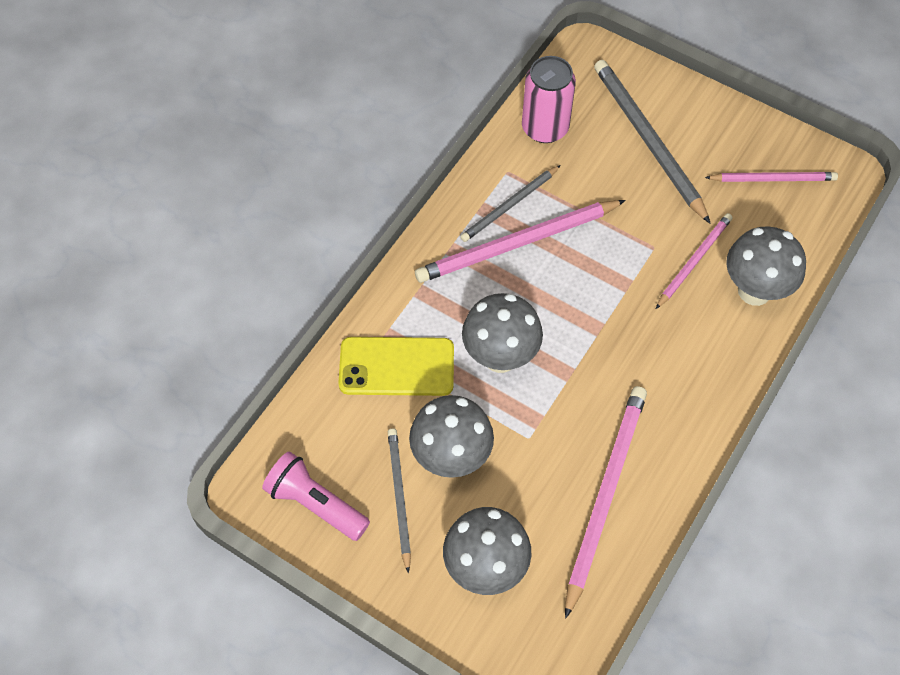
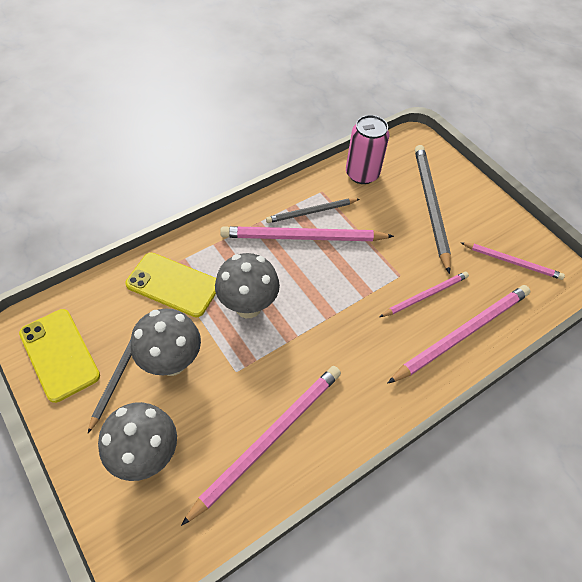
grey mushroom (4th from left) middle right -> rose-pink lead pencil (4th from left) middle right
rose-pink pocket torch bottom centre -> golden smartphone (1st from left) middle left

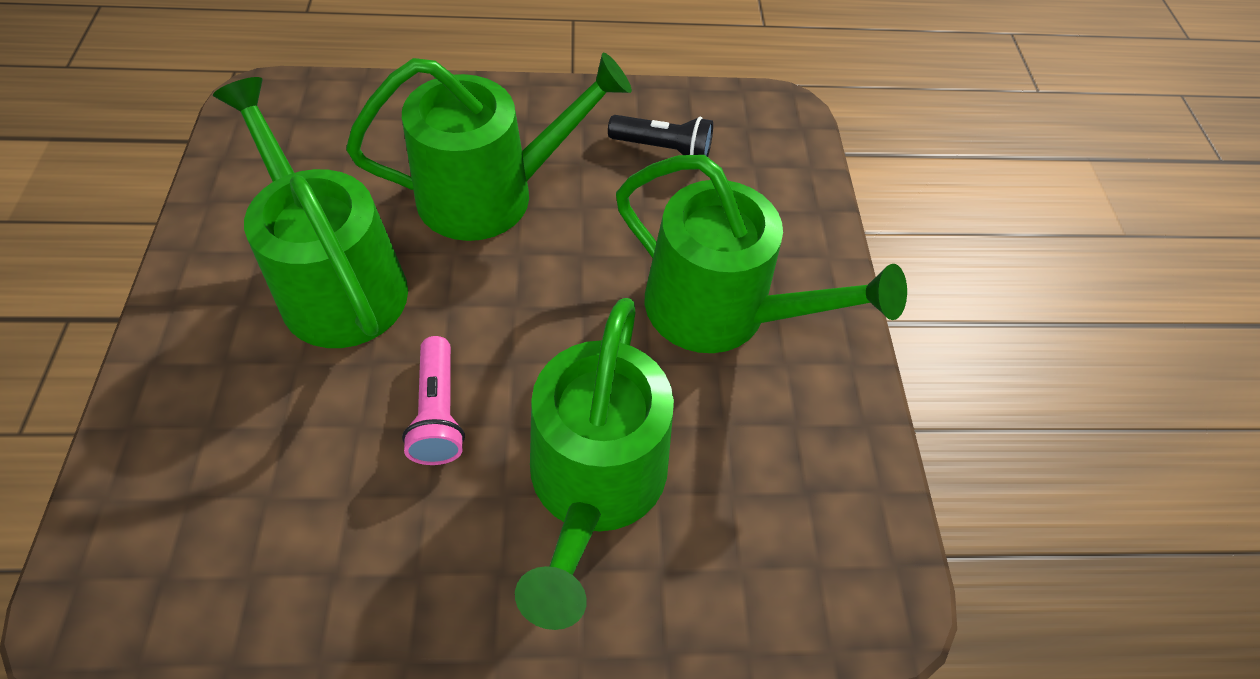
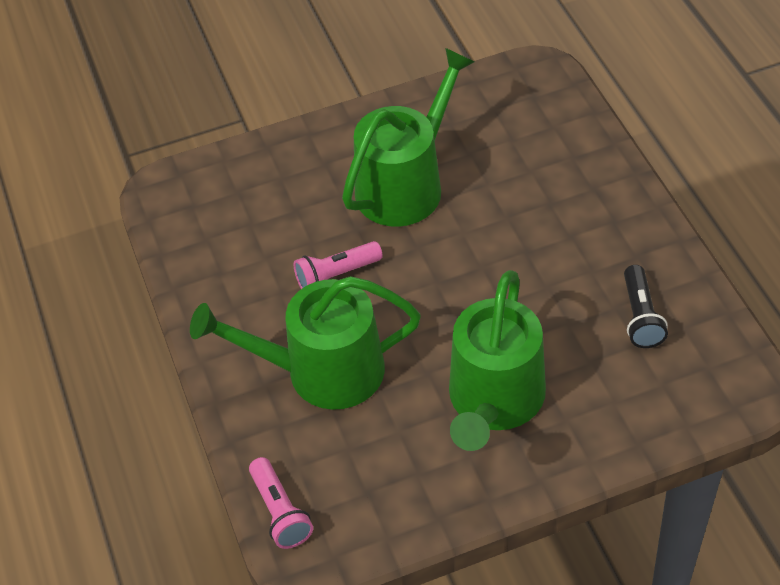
green watering can (2nd from left) top centre -> none
none -> rose-pink pocket torch (1st from left) bottom centre

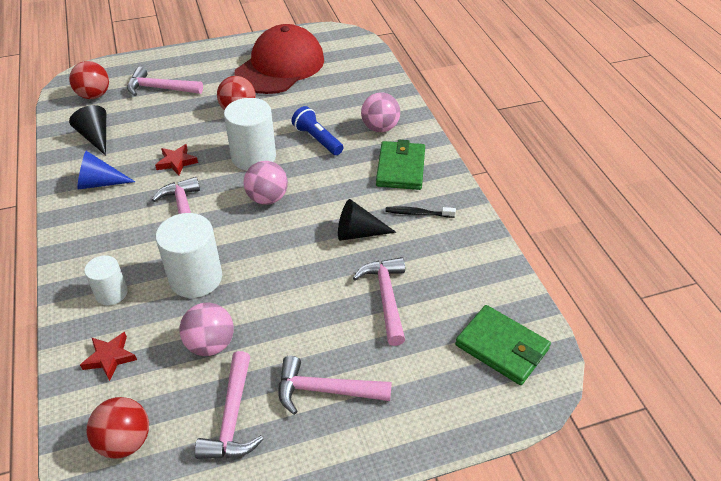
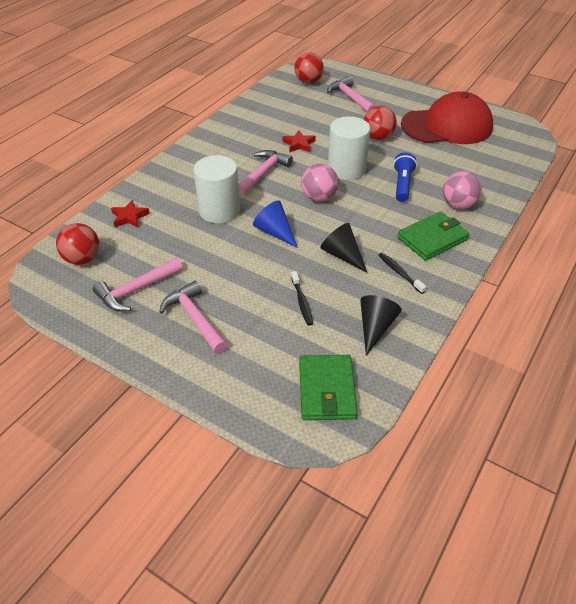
jet-black cone (1st from left in the first image) top left -> jet-black cone (2nd from left) centre, moved
cobalt cone middle left -> cobalt cone centre, moved
pure white cylinder (1st from left) middle left -> none
rose-pink carpenter's hammer (5th from left) centre -> jet-black dental brush (1st from left) centre
rose-pink play ball (1st from left) bottom left -> none

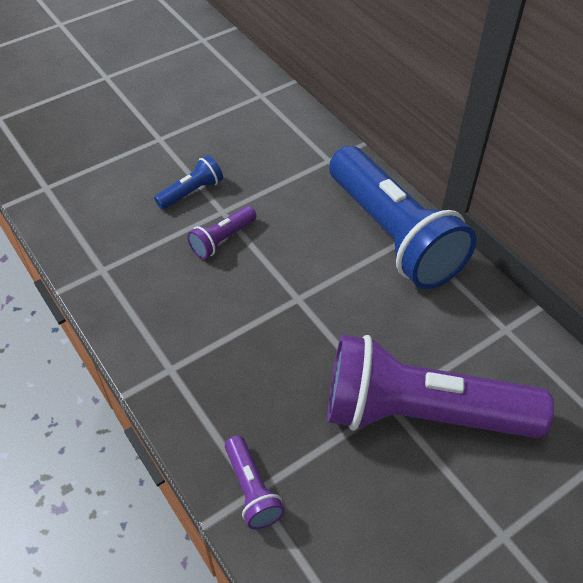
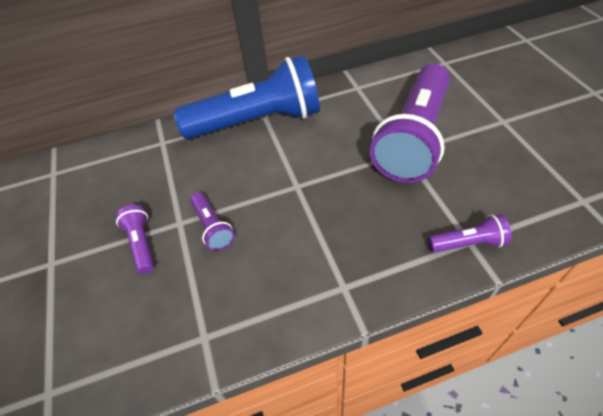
cobalt pocket torch (1st from left) top left -> violet pocket torch (1st from left) middle left

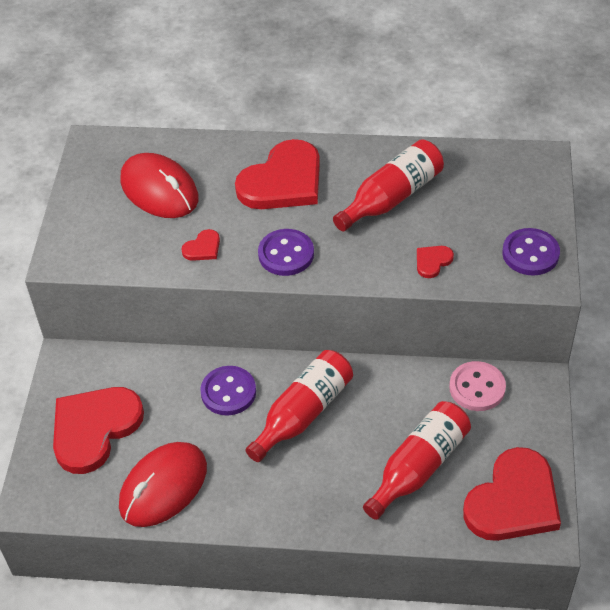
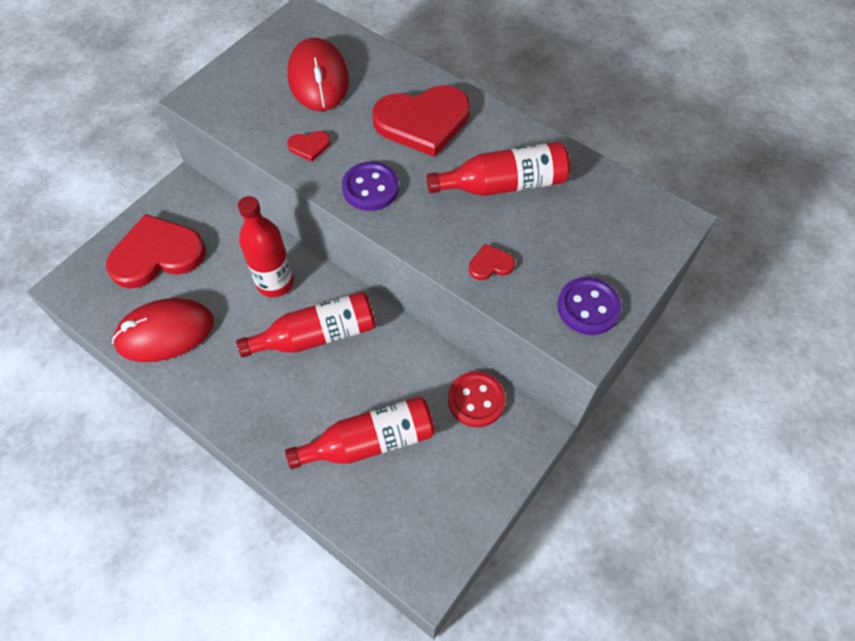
rose-pink shirt button middle right -> red shirt button centre
violet shirt button (1st from left) centre -> red flask (1st from left) middle left
red heart shape (5th from left) bottom right -> none

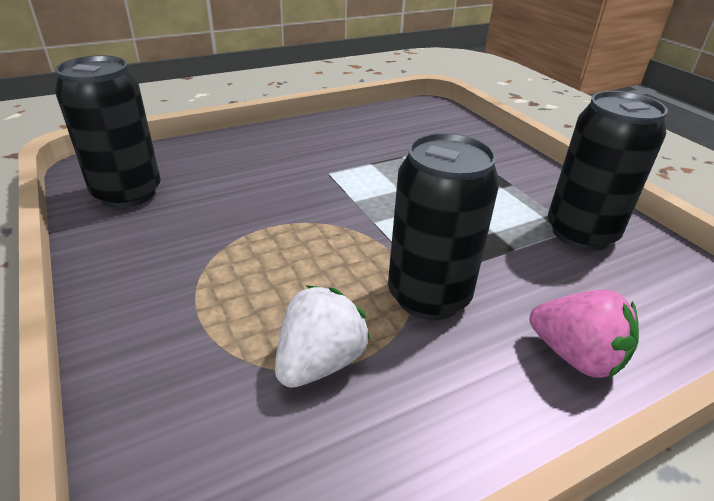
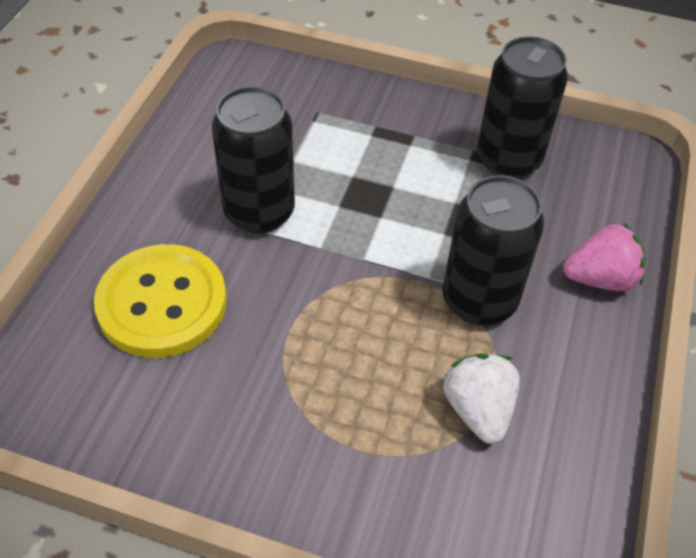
jet-black soda can (1st from left) top left -> jet-black soda can (1st from left) top centre, moved
none -> golden shirt button middle left

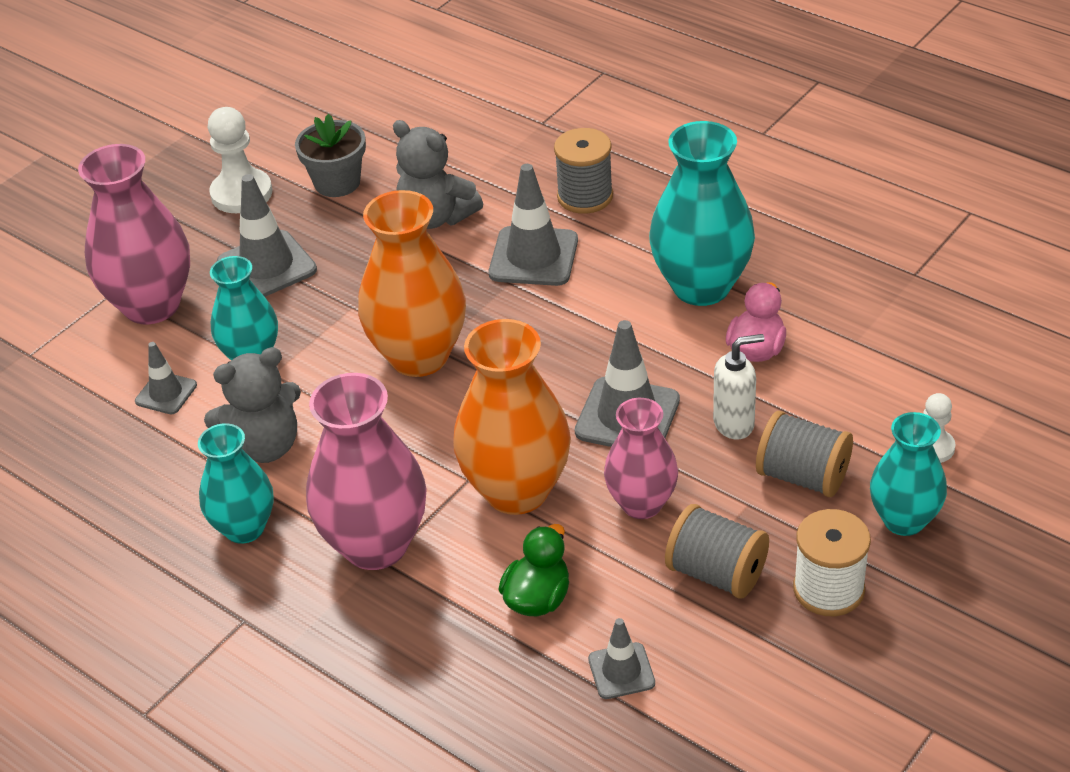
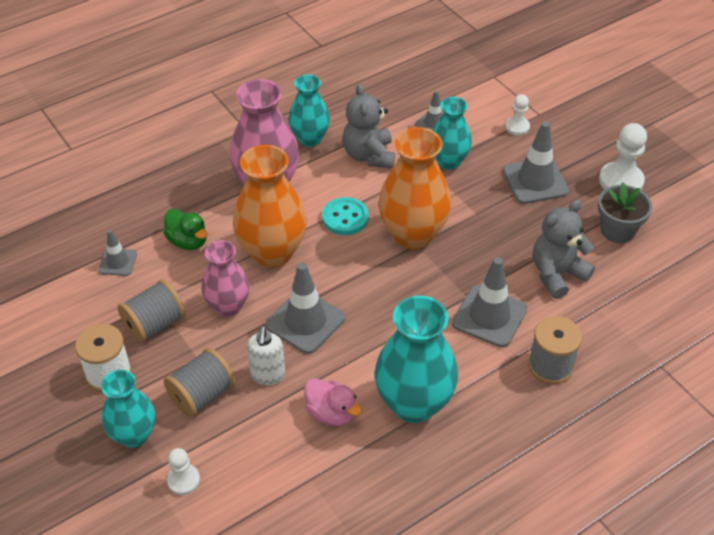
rose-pink tall vase (1st from left) top left -> pure white game pawn (2nd from left) top right
none -> teal shirt button centre

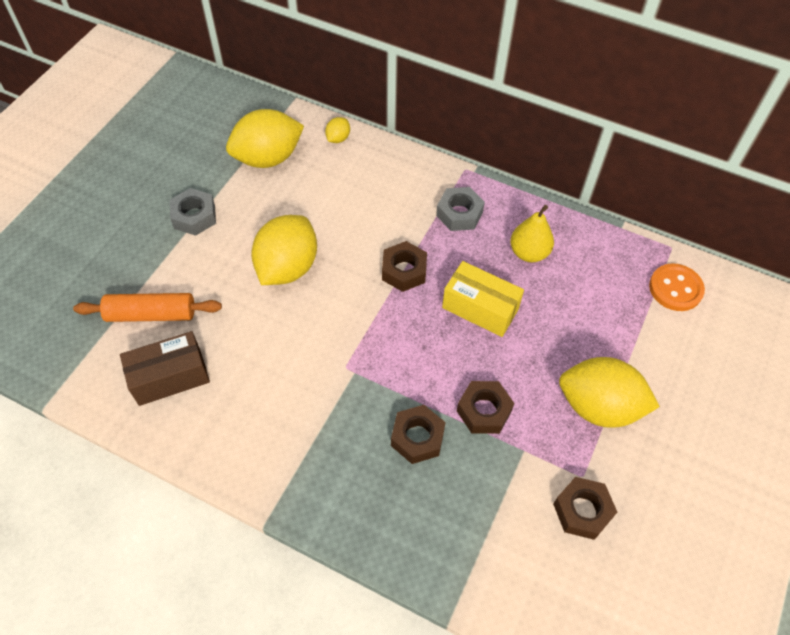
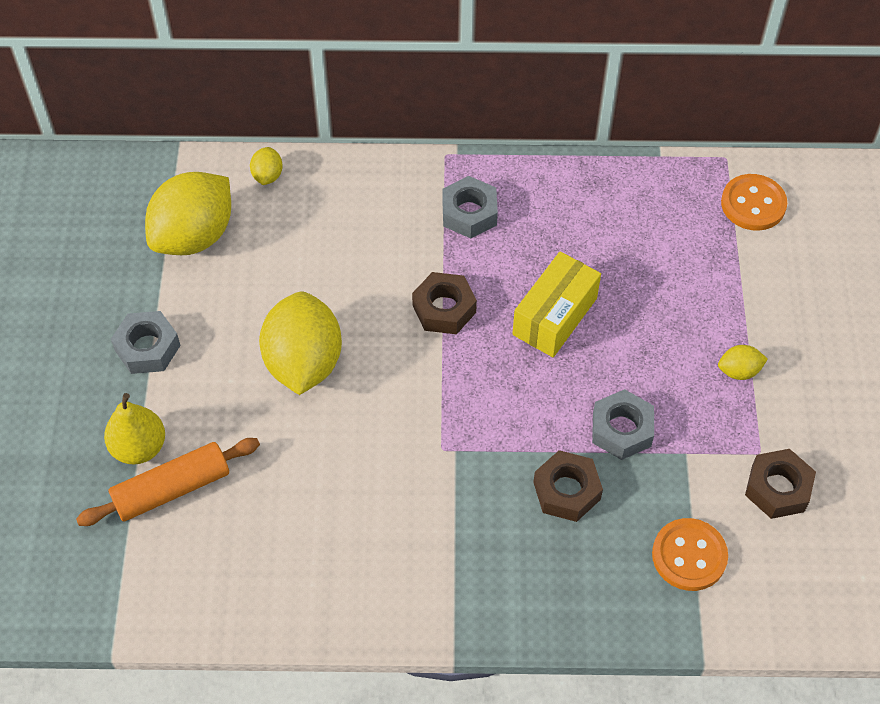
golden pear fruit middle right -> golden pear fruit middle left, moved
golden package centre, 60 degrees counterclockwise
brown package middle left -> none
golden toy lemon (4th from left) middle right, x0.43
brown hex nut (3rd from left) centre -> grey hex nut (3rd from left) middle right
none -> bright orange shirt button (1st from left) bottom right

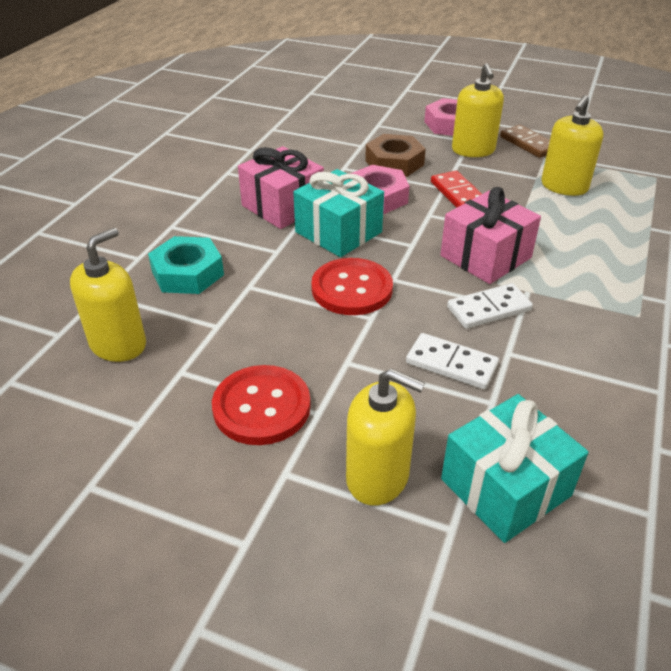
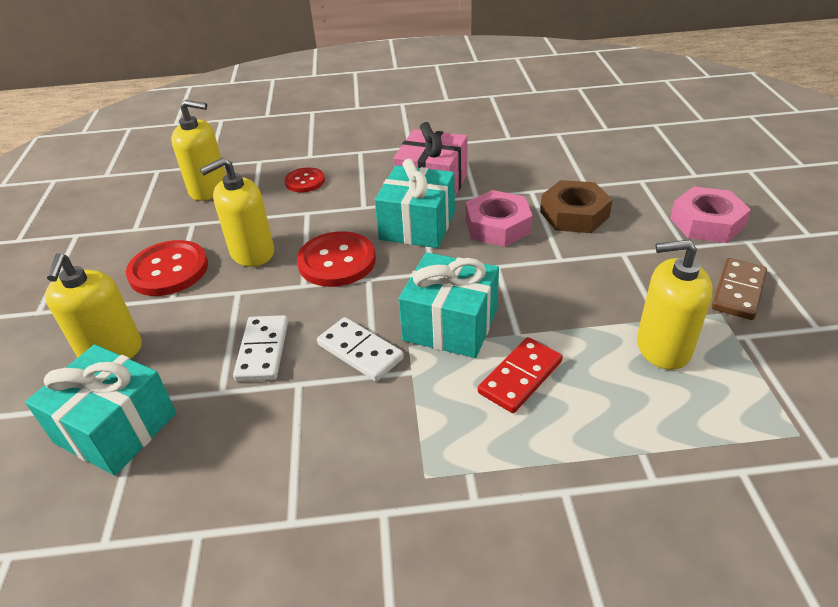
golden soap dispenser (3rd from left) top right -> golden soap dispenser (3rd from left) middle left, moved
red domino piece top right -> red domino piece centre, moved
rose-pink gift (2nd from left) middle right -> teal gift (3rd from left) centre
teal hex nut middle left -> red shirt button (2nd from left) top centre

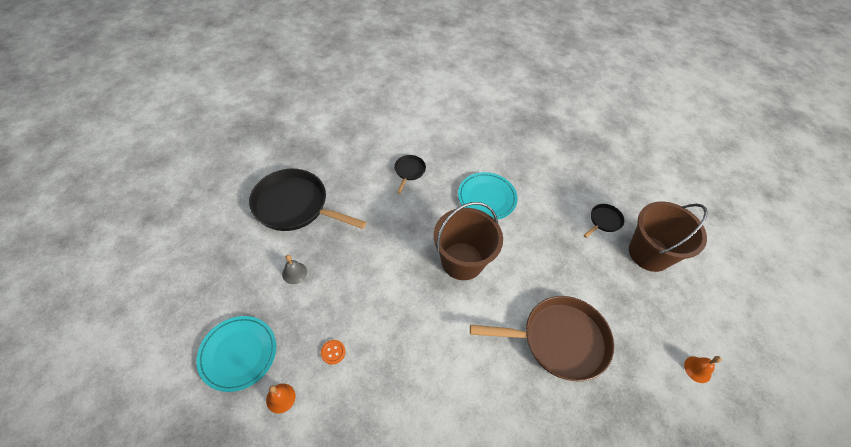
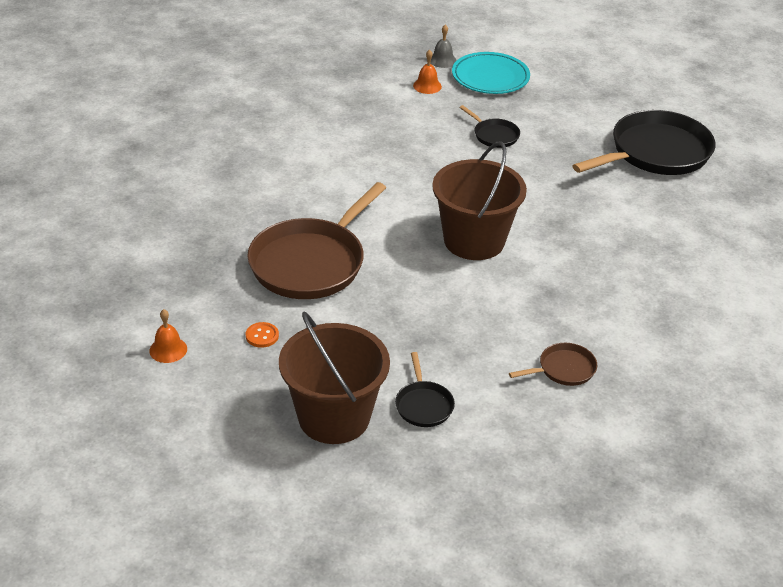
jet-black frying pan (2nd from left) centre -> jet-black frying pan (2nd from left) top centre, moved
teal plate (2nd from left) centre -> none
grey school bell centre -> grey school bell top centre, moved
bright orange shirt button bottom centre -> bright orange shirt button centre, moved
none -> brown frying pan (2nd from left) middle right

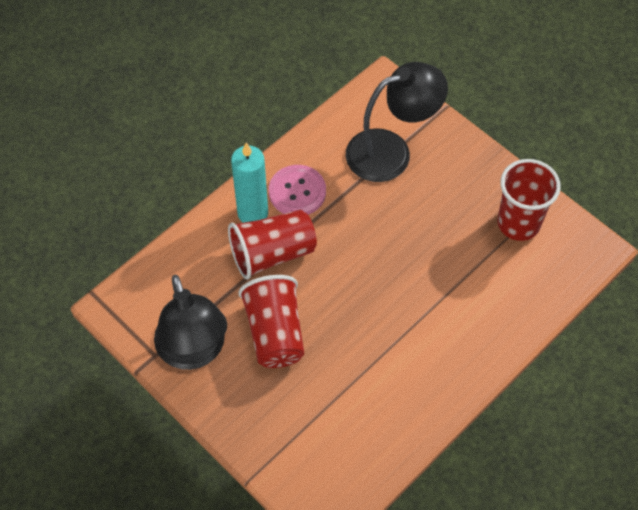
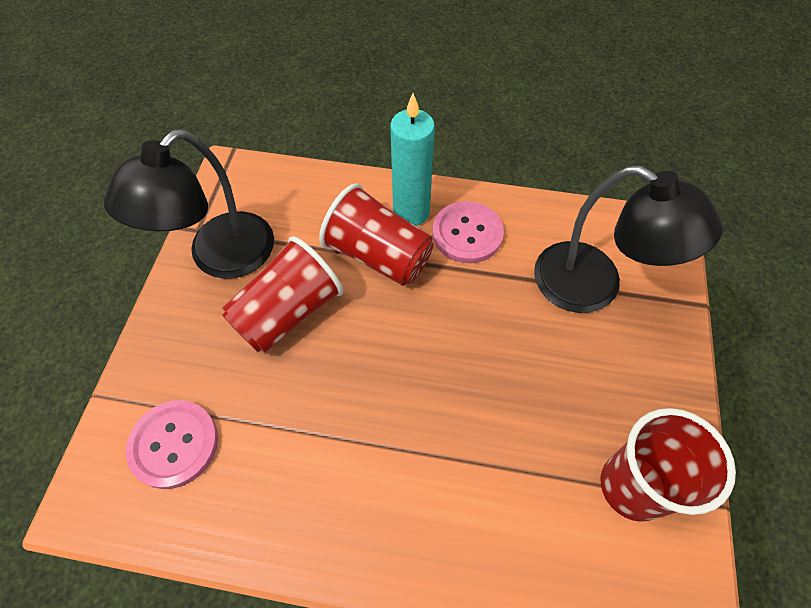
none -> rose-pink shirt button (1st from left) bottom left

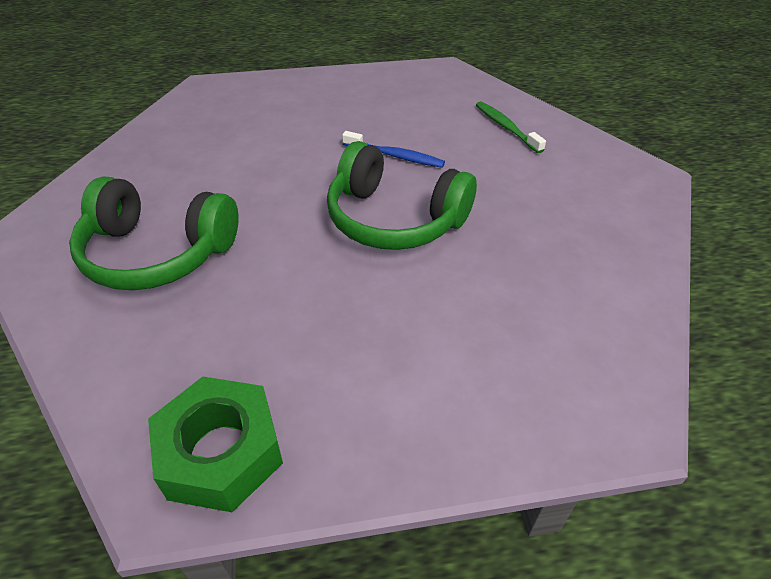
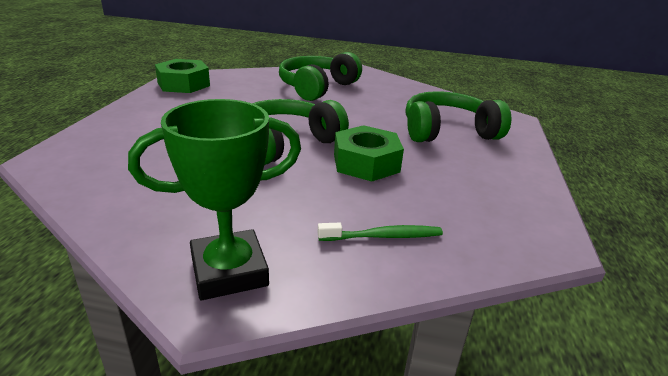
cobalt dental brush top centre -> green hex nut (2nd from left) centre
none -> green headset (3rd from left) top right
none -> green prize cup middle left

